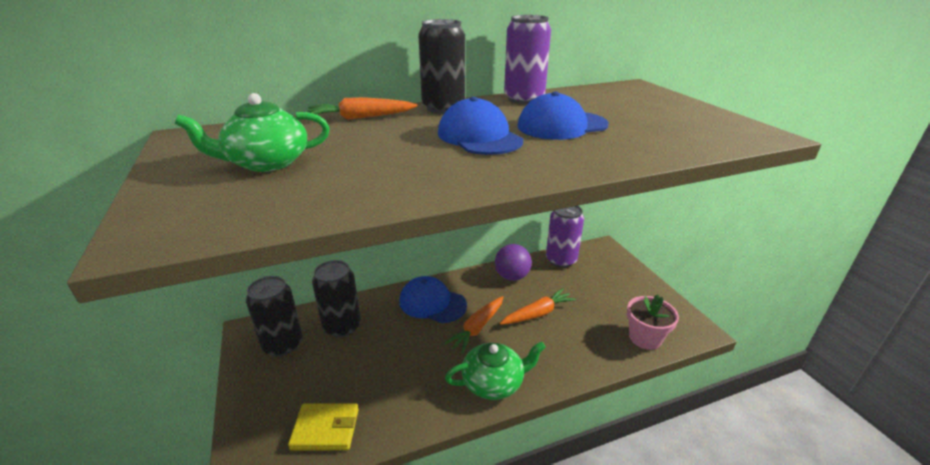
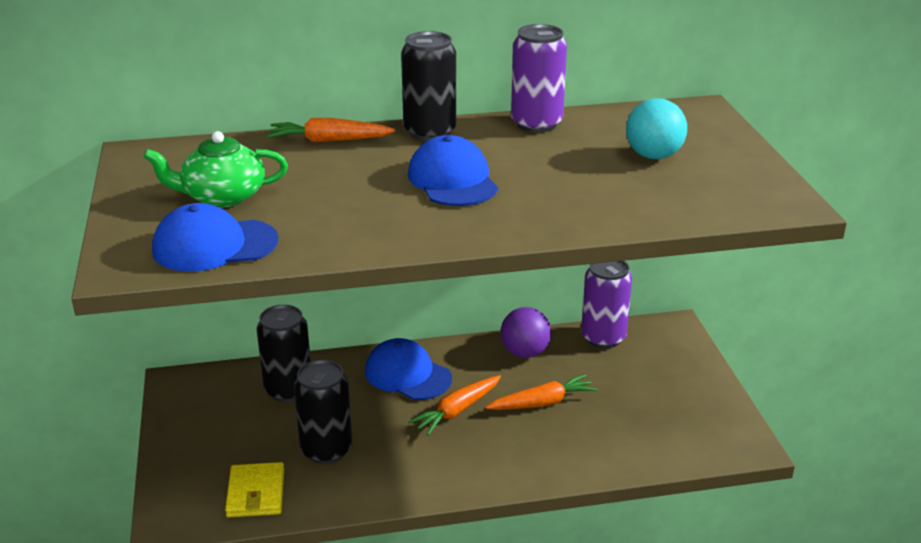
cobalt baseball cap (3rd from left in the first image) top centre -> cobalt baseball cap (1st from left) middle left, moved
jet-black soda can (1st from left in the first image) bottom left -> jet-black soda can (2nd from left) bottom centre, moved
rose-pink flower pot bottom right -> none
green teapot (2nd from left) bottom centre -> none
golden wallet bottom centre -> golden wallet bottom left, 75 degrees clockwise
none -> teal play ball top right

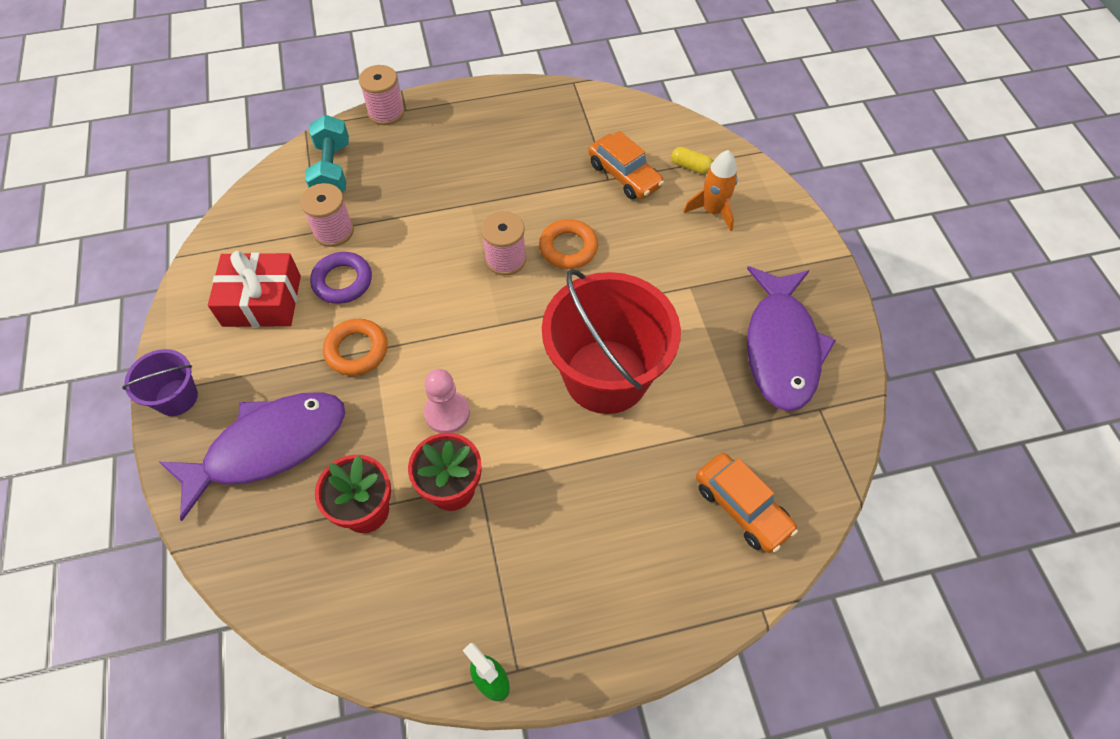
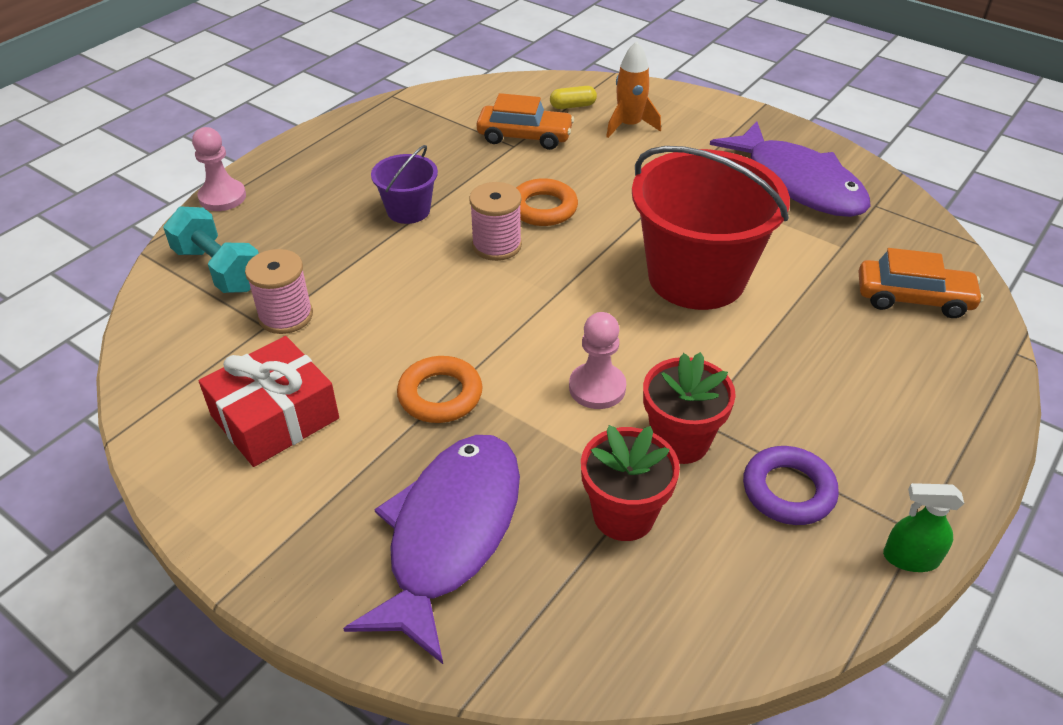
rose-pink reel of thread (2nd from left) top centre -> rose-pink game pawn (1st from left) top left
violet ring middle left -> violet ring bottom right, moved
violet bucket middle left -> violet bucket top centre, moved

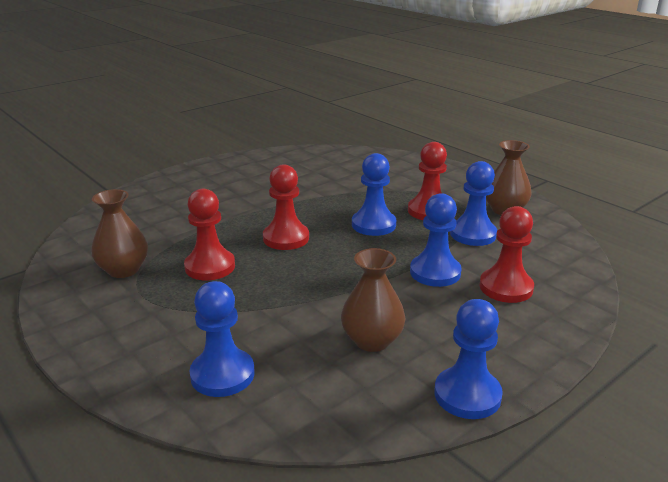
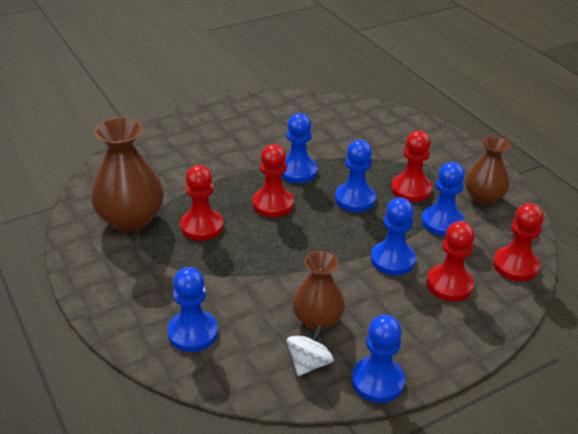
brown tall vase (1st from left) middle left, x1.56
none -> cobalt game pawn (2nd from left) centre
none -> red game pawn (5th from left) middle right
none -> pure white toy top bottom centre

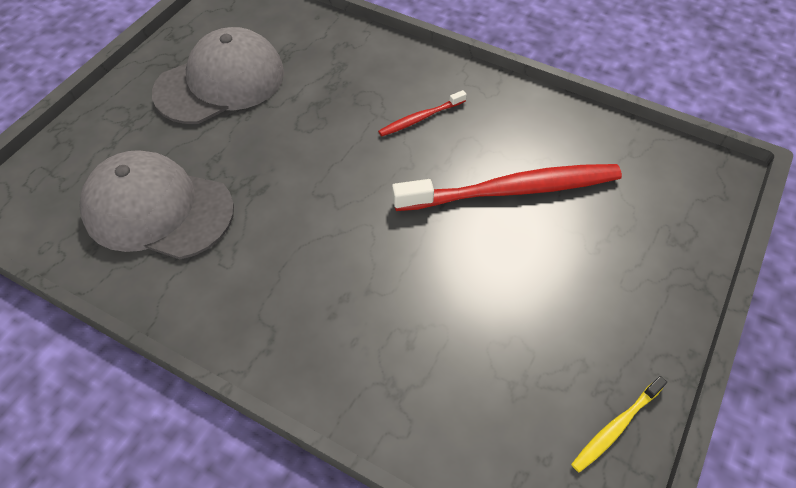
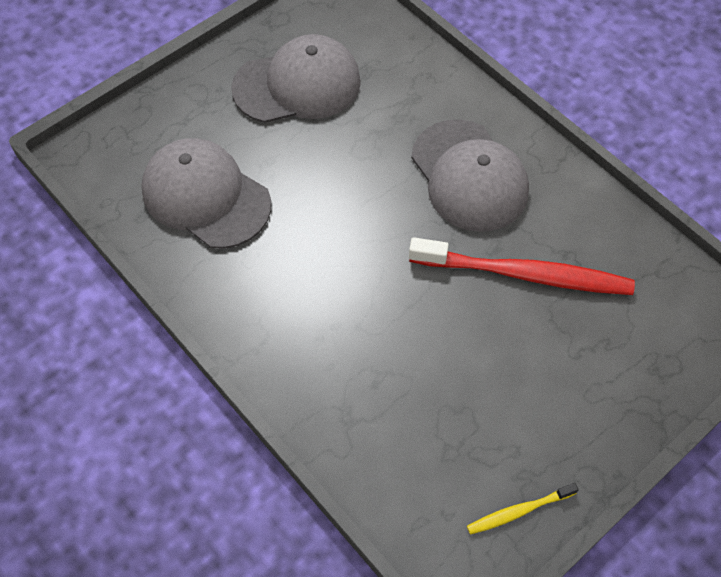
red dental brush (1st from left) top centre -> grey baseball cap (3rd from left) top centre

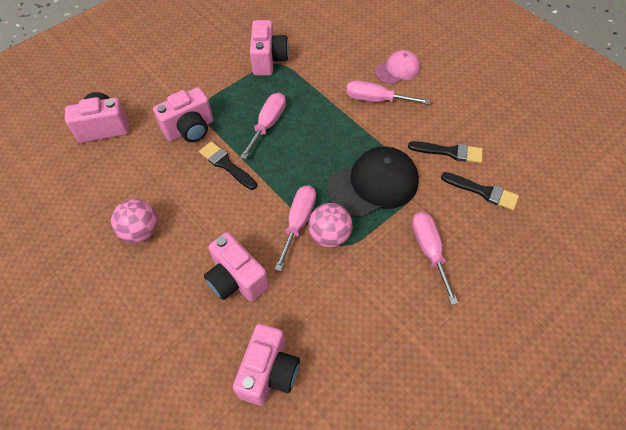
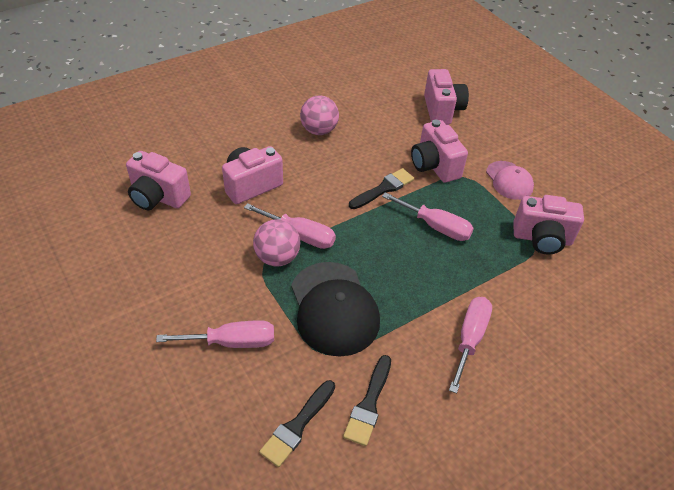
rose-pink baseball cap top centre -> rose-pink baseball cap middle right, moved

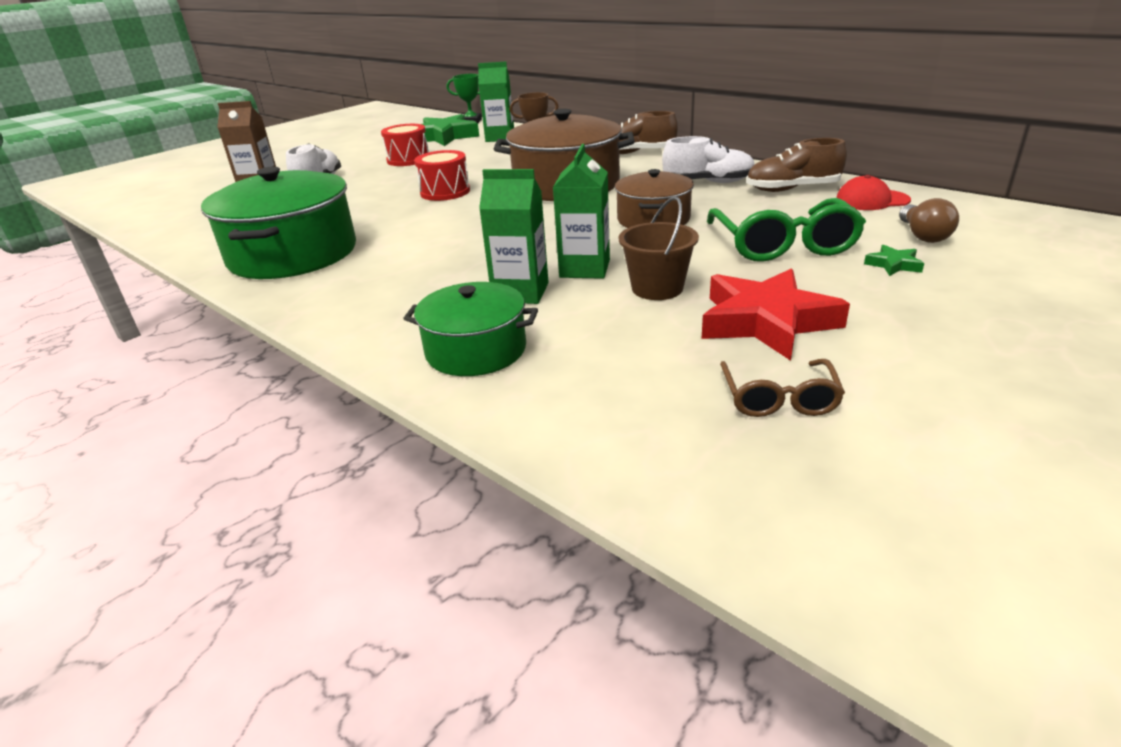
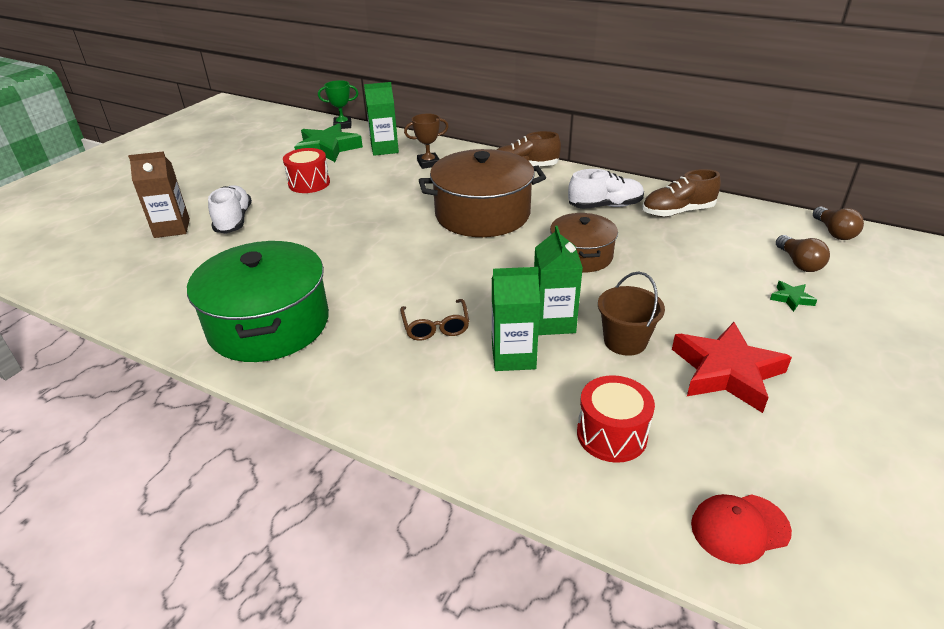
red drum (2nd from left) top centre -> red drum (2nd from left) centre, moved
red baseball cap top right -> red baseball cap bottom right, moved
green glasses top right -> none
green stockpot (2nd from left) centre -> none
brown glasses middle right -> brown glasses centre, moved
none -> brown bulb (2nd from left) middle right

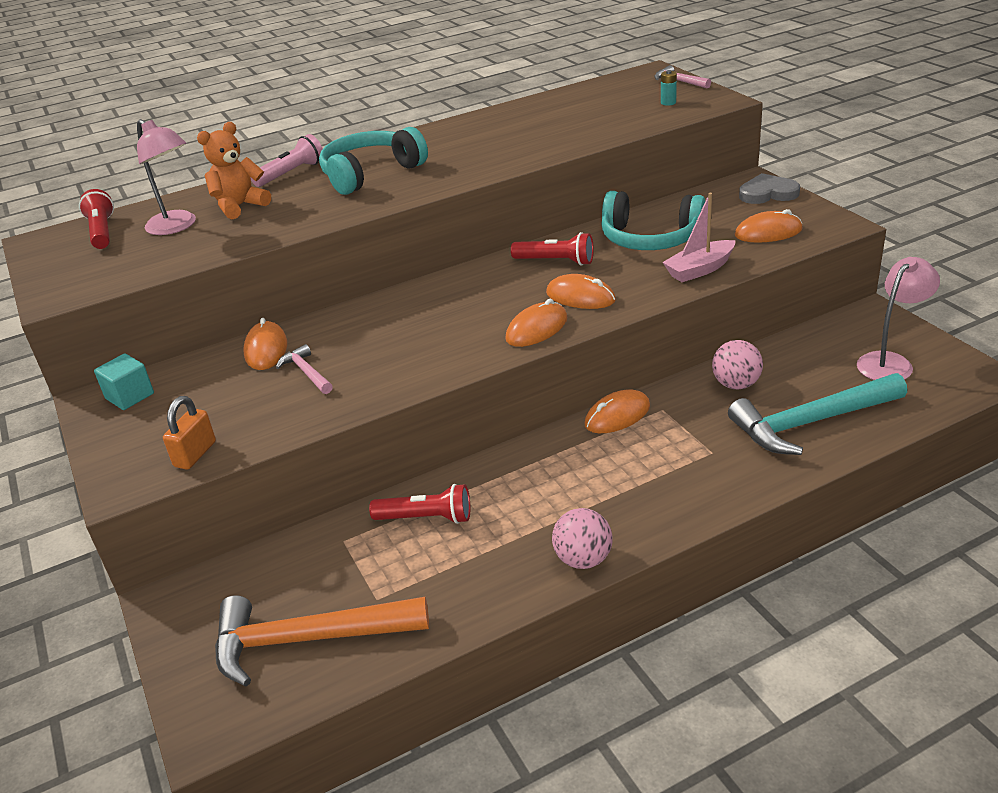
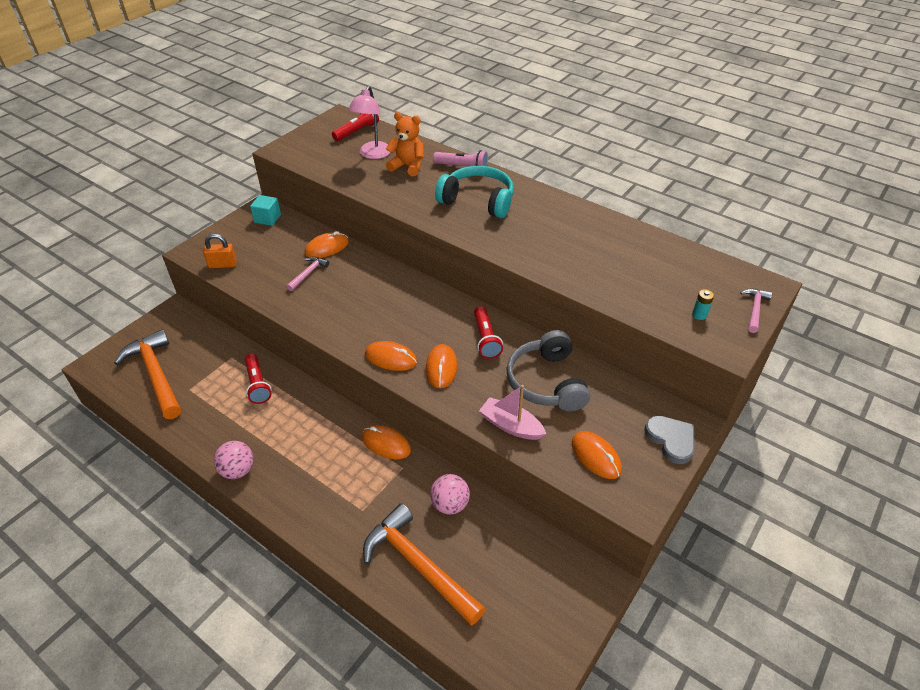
teal headset (2nd from left) top centre -> grey headset centre
rose-pink reading lamp (2nd from left) middle right -> none
teal carpenter's hammer middle right -> bright orange carpenter's hammer (2nd from left) bottom centre

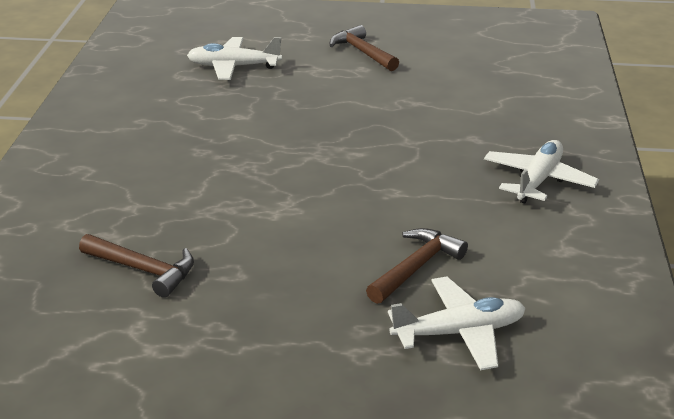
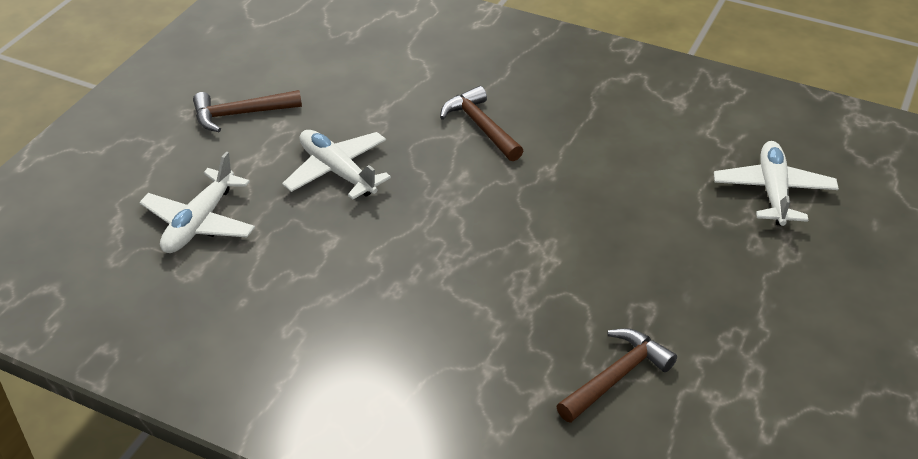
pure white aeroplane (3rd from left in the first image) middle right -> pure white aeroplane (2nd from left) centre, moved
brown carpenter's hammer (3rd from left in the first image) centre -> brown carpenter's hammer (2nd from left) top centre, moved

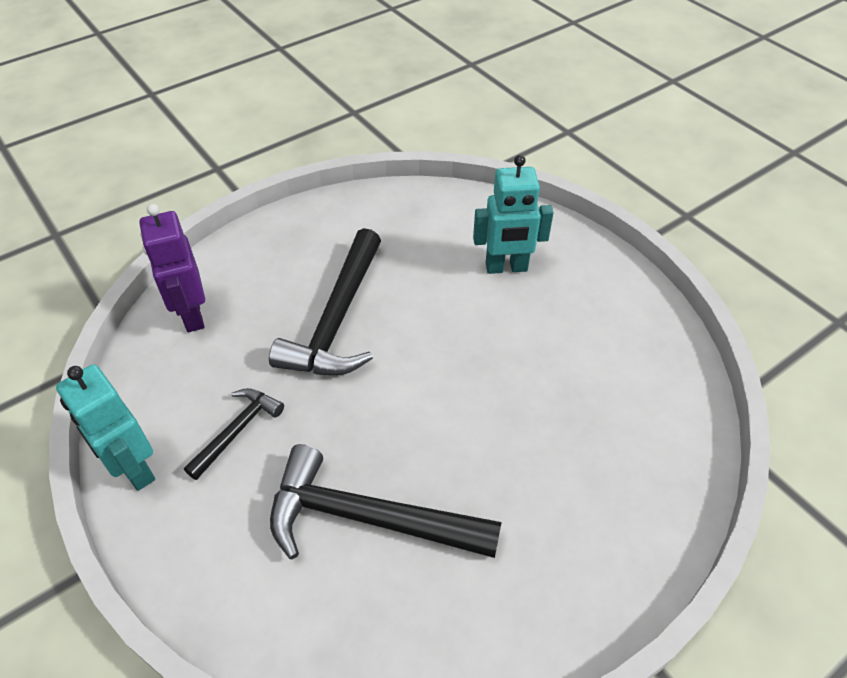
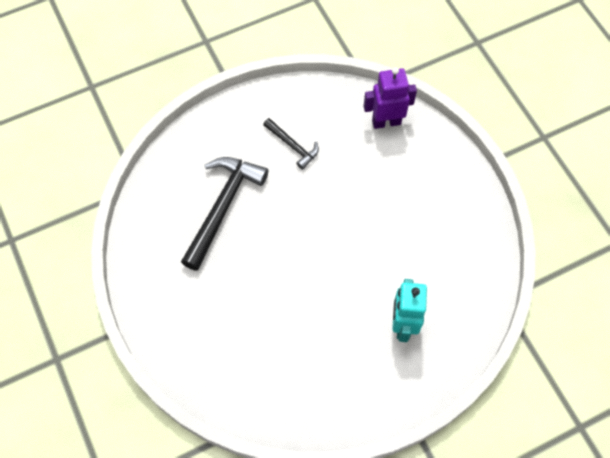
jet-black carpenter's hammer (2nd from left) centre -> none
teal robot (1st from left) middle left -> none

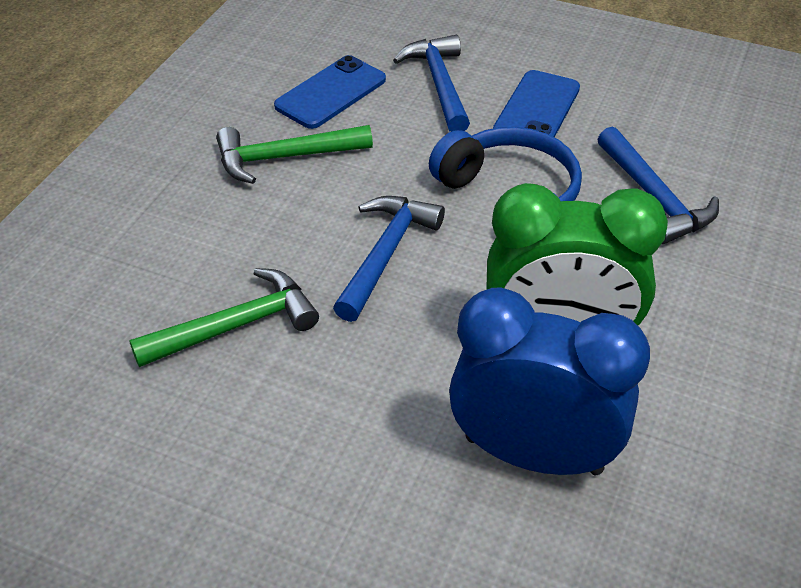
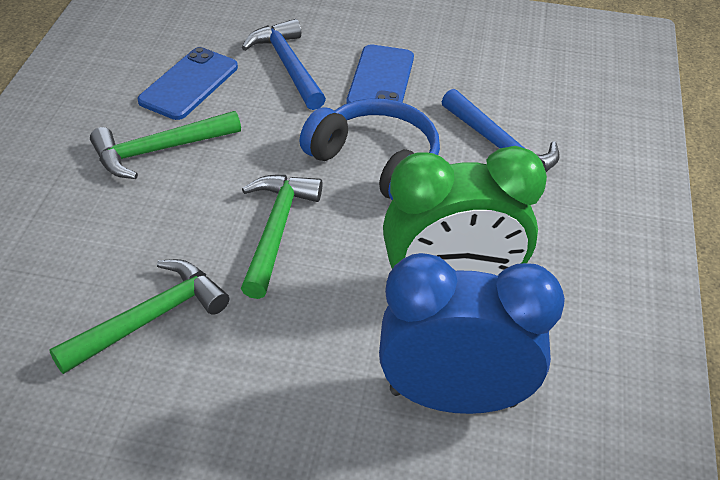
cobalt carpenter's hammer (1st from left) centre -> green carpenter's hammer (3rd from left) centre

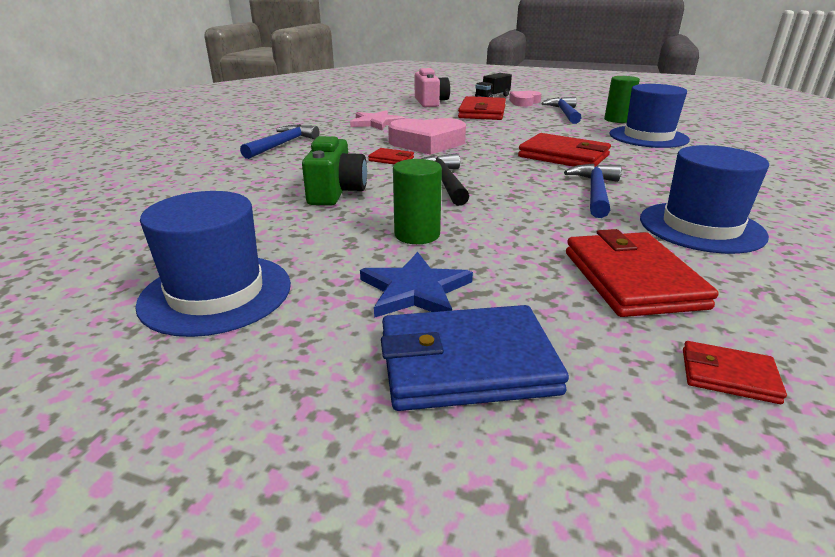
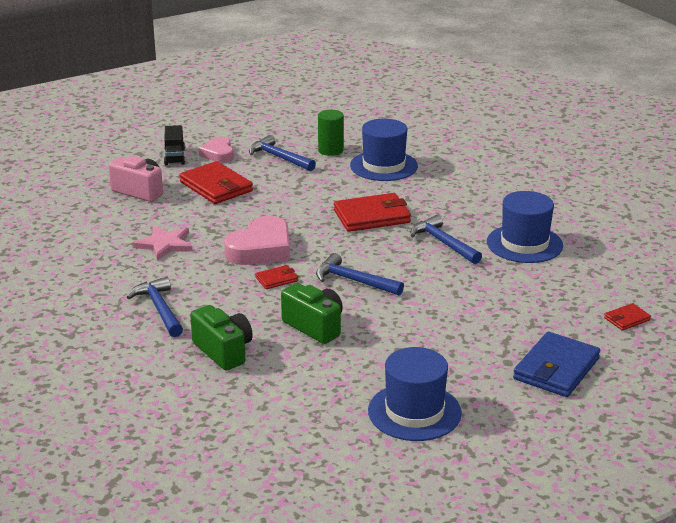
jet-black carpenter's hammer top centre -> cobalt carpenter's hammer (3rd from left) centre
green cylinder (1st from left) centre -> none
red wallet (4th from left) middle right -> none
cobalt star shape centre -> none
none -> green photo camera (1st from left) middle left

